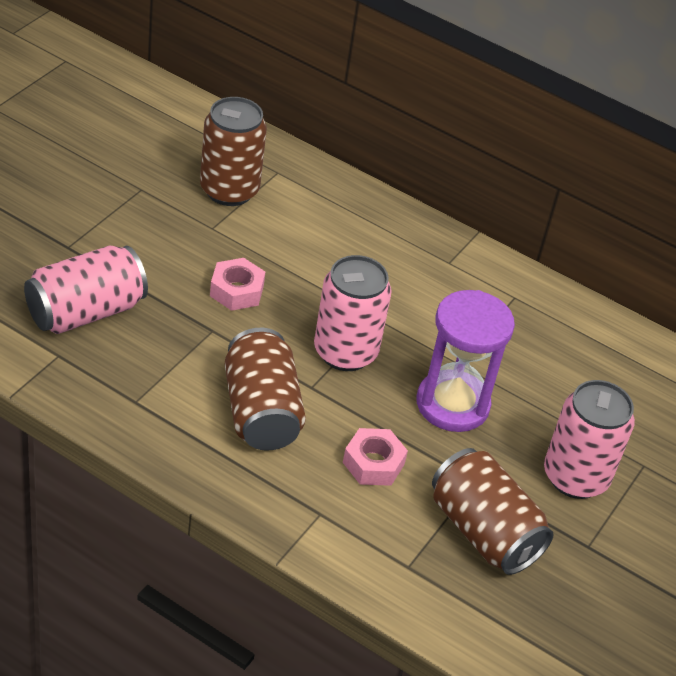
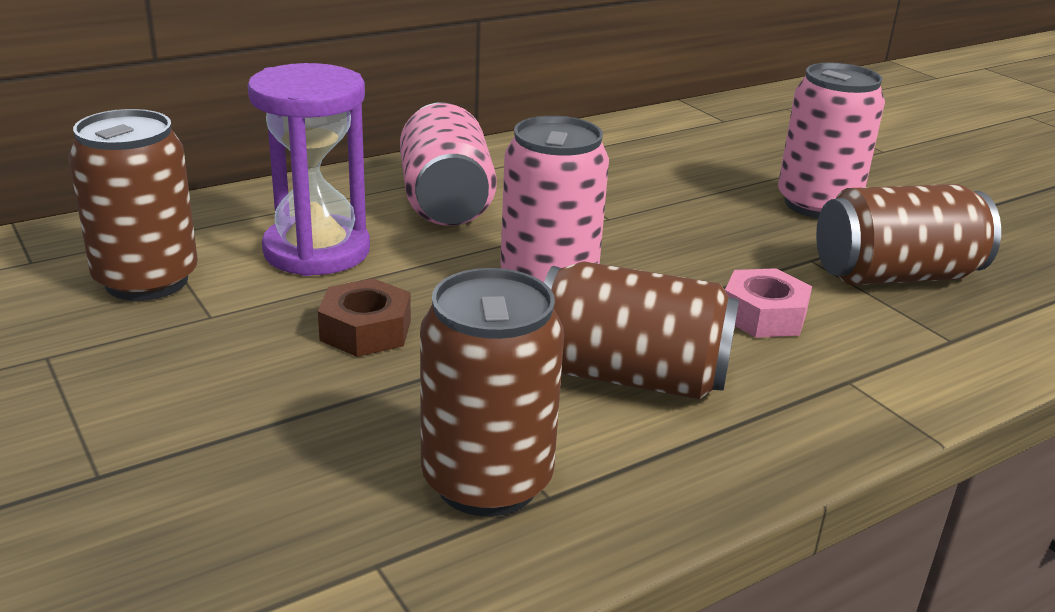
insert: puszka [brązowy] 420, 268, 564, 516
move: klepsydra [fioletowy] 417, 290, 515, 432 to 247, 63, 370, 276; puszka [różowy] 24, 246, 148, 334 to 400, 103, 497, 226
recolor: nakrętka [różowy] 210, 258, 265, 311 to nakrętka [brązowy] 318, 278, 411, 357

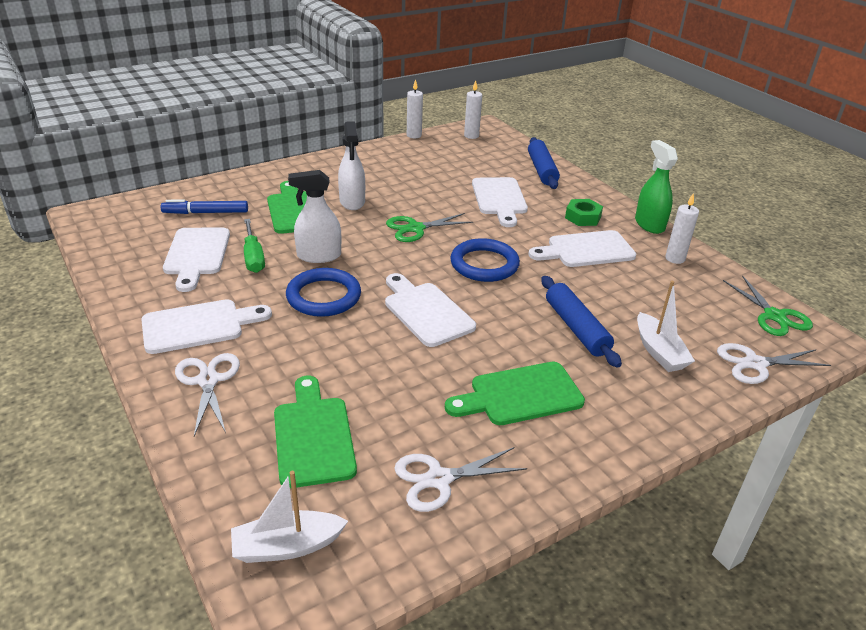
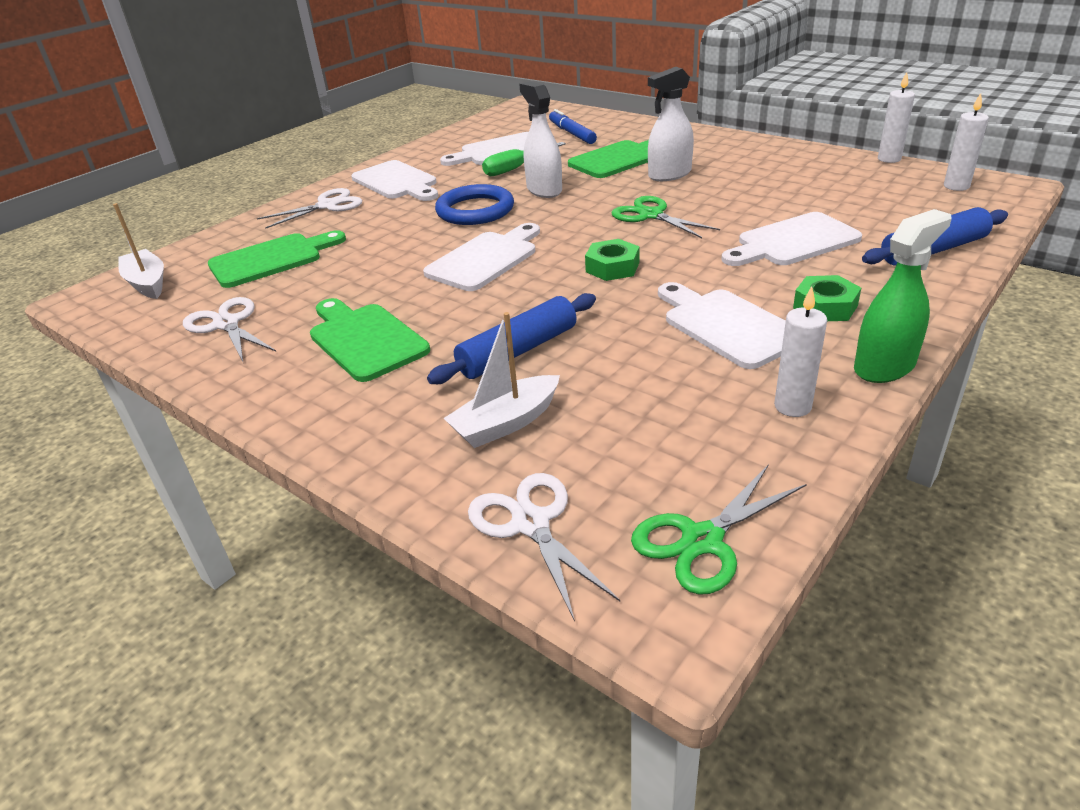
replace: pierścień [niebieski] 450, 238, 520, 282 to nakrętka [zielony] 585, 239, 639, 281

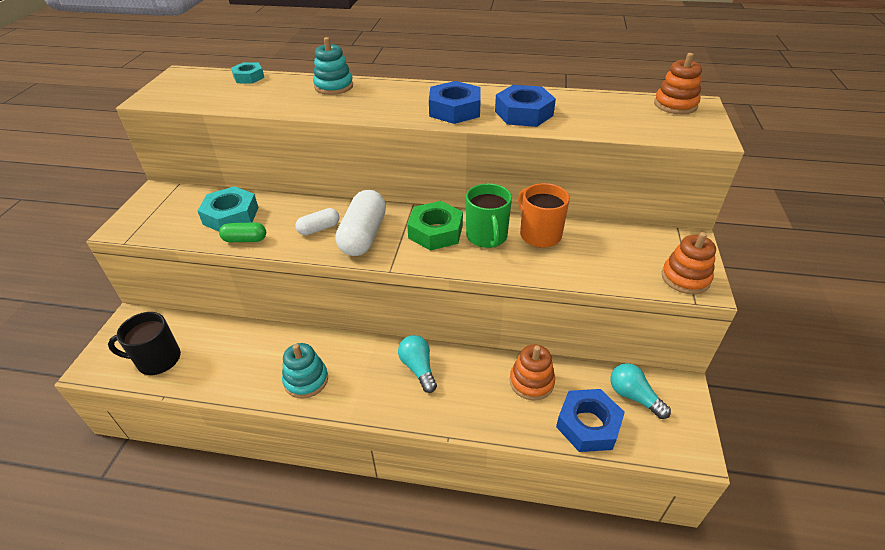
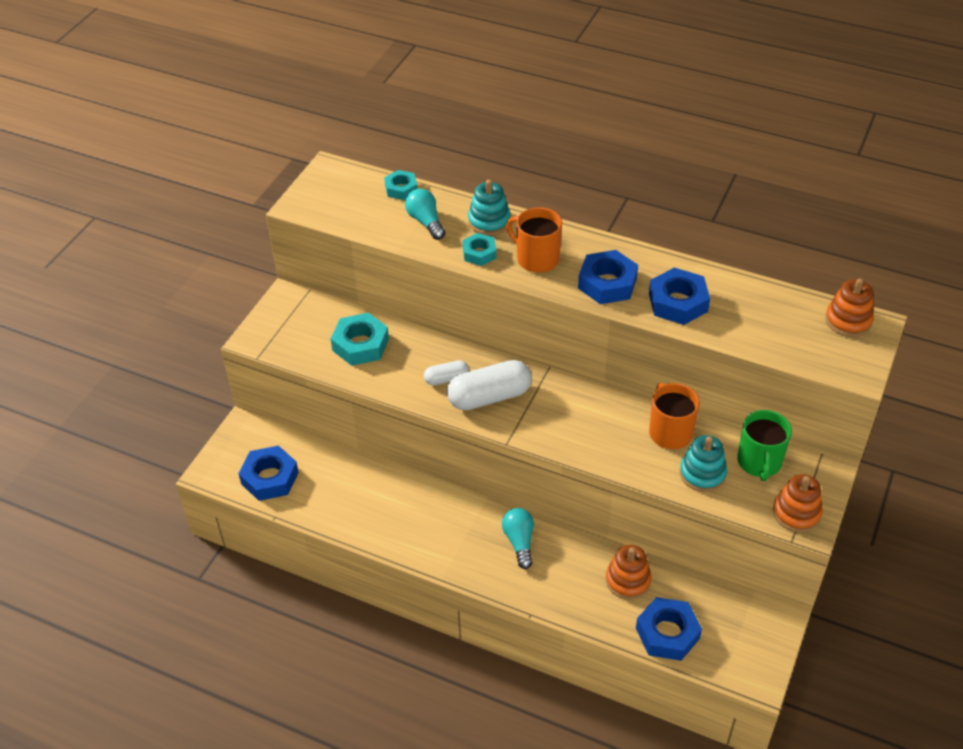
delete: kapsułka [zielony] 219, 222, 266, 242; nakrętka [zielony] 407, 201, 463, 250
insert: nakrętka [turkusowy] 463, 233, 496, 266; kubek [pomarańczowy] 506, 207, 562, 273
move: żarówka [turkusowy] 610, 363, 671, 419 to 405, 189, 445, 240; zabawka nakładanka [turkusowy] 282, 343, 328, 398 to 680, 435, 727, 492; kubek [zielony] 466, 183, 512, 248 to 737, 410, 792, 481
replace: kubek [czarny] 108, 312, 181, 375 to nakrętka [niebieski] 238, 445, 299, 501
rotate: kapsułka [biały] 335, 190, 386, 256 = 447, 360, 532, 410 45 degrees clockwise

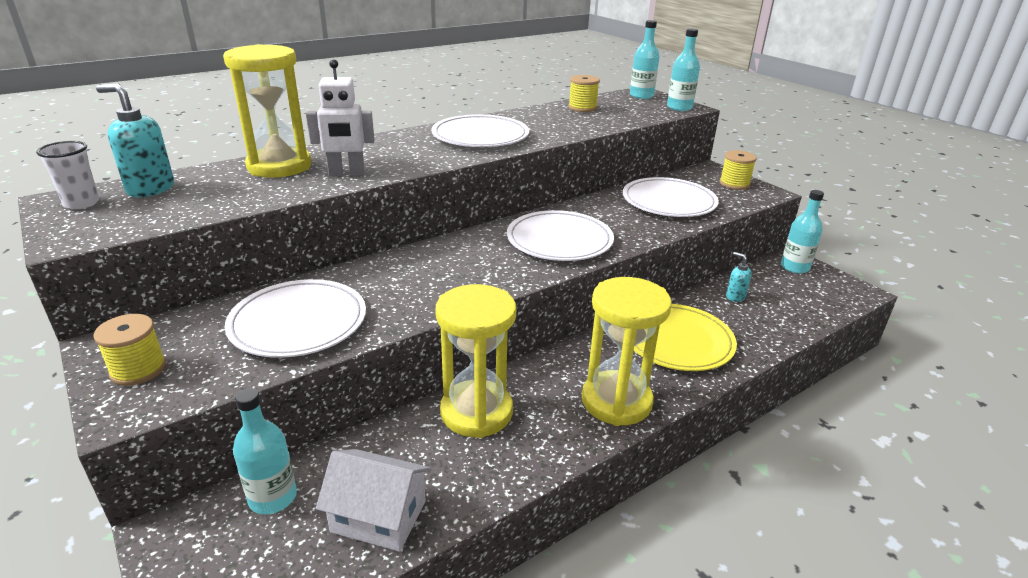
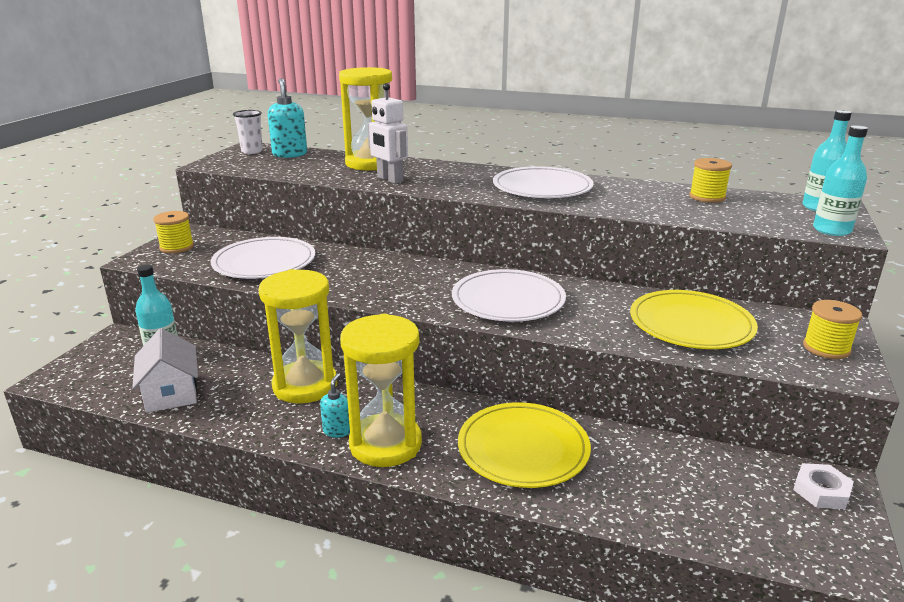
move: dozownik mydła [turkusowy] 726, 252, 752, 302 to 320, 373, 350, 438
replace: butelka [turkusowy] 781, 190, 824, 273 to nakrętka [biały] 793, 463, 854, 509
recolor: talerz [biały] 623, 177, 719, 217 to talerz [żółty] 630, 290, 758, 349

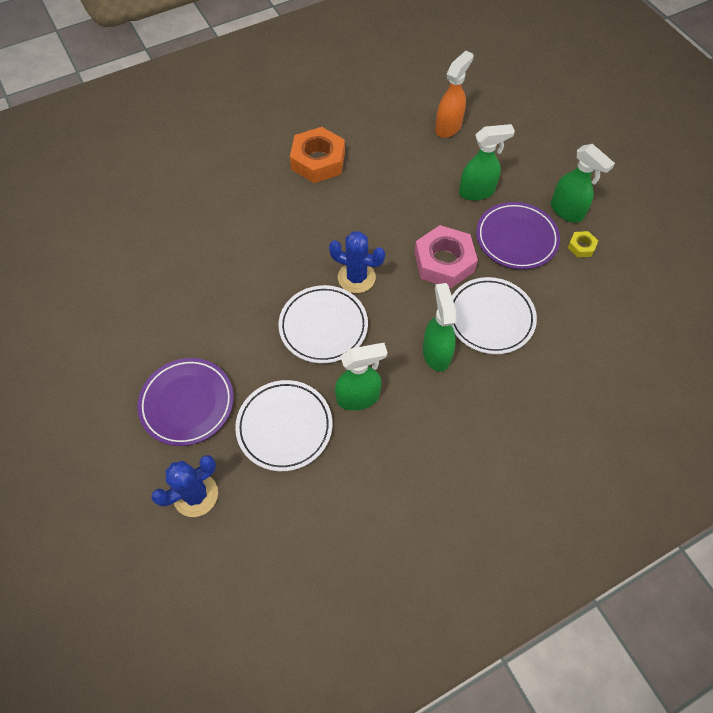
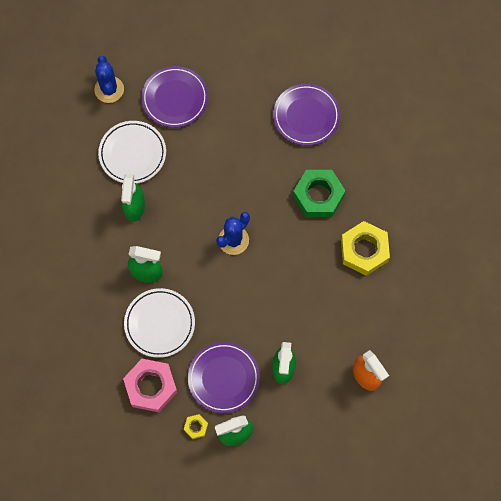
delete: talerz [biały] 279, 285, 368, 363
insert: talerz [fioletowy] 273, 84, 340, 146; nakrętka [zielony] 293, 170, 346, 217
move: nakrętka [różowy] 414, 225, 478, 288 to 123, 359, 177, 412
recolor: nakrętka [pomarańczowy] 290, 127, 345, 183 to nakrętka [żółty] 341, 221, 390, 276

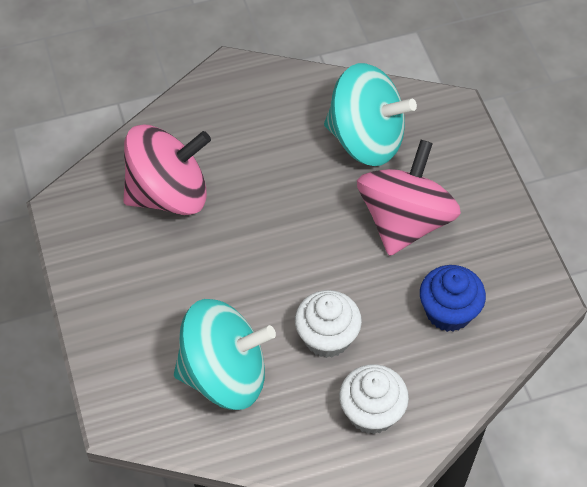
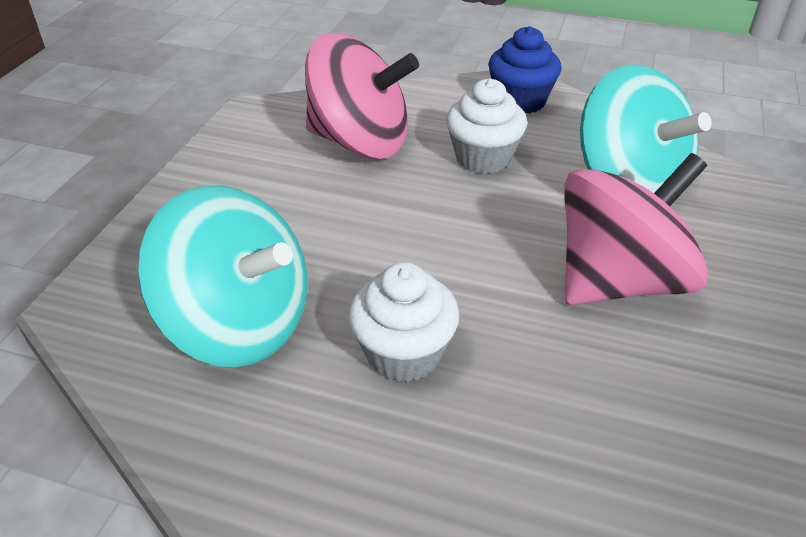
move: muffinka [biały] 339, 364, 409, 434 to 446, 79, 527, 174; muffinka [niebieski] 420, 265, 486, 332 to 488, 26, 561, 114

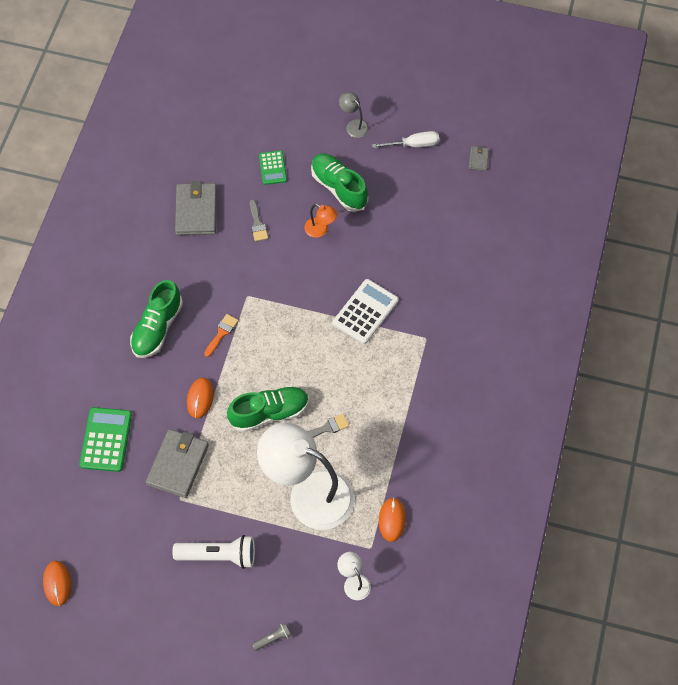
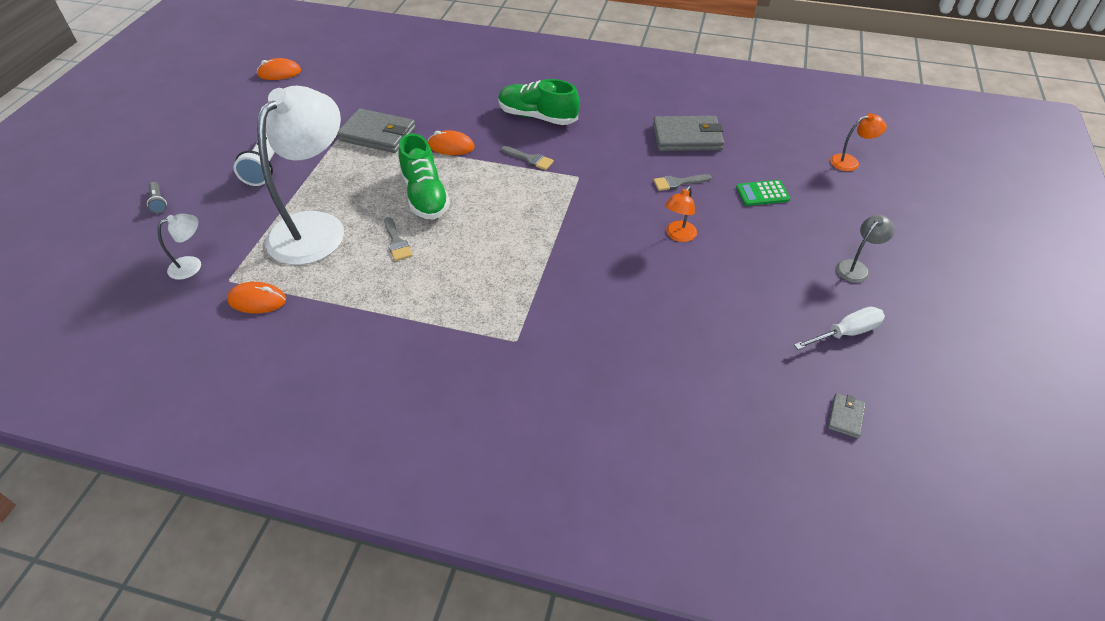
delete: kalkulator [zielony] 79, 407, 132, 472; but [zielony] 311, 153, 368, 212; kalkulator [biały] 333, 279, 399, 344
insert: lampka [pomarańczowy] 830, 113, 887, 171
recolor: pędzel [pomarańczowy] 204, 314, 238, 357 to pędzel [szary] 501, 146, 554, 170
rotate: śrubokręt [biały] 372, 131, 439, 148 = 794, 307, 885, 350 105 degrees counterclockwise; portfel [szary] 469, 146, 489, 171 = 828, 393, 866, 438 75 degrees counterclockwise

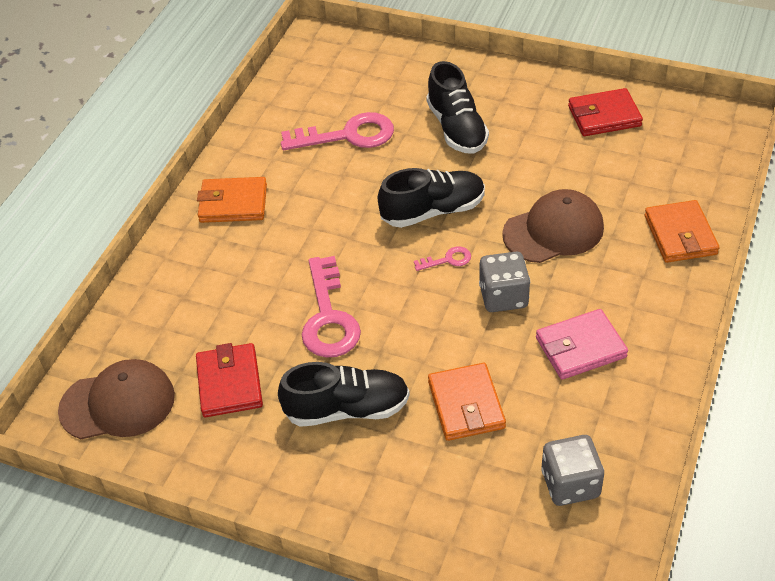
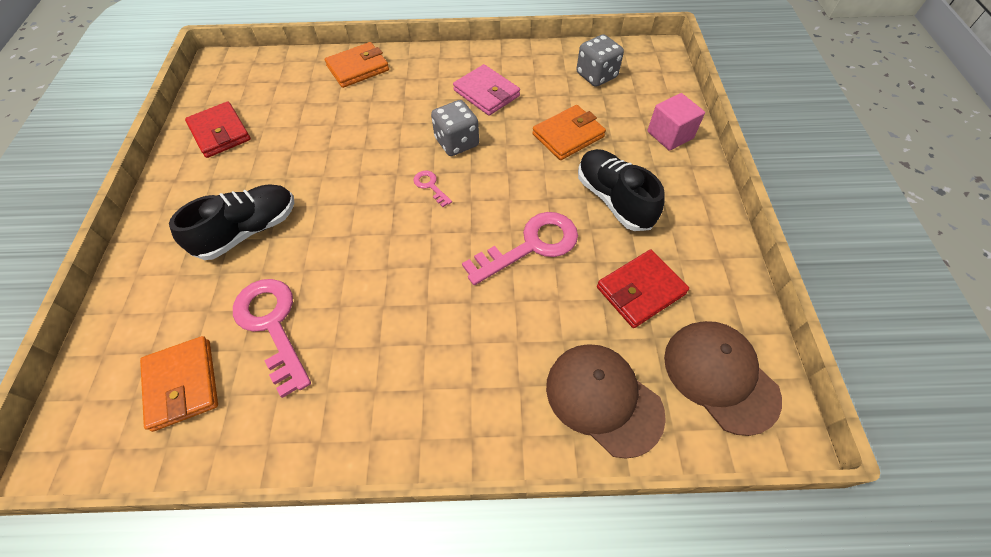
delete: but [czarny] 378, 168, 485, 228
insert: sześcian [różowy] 647, 93, 705, 151
move: portfel [pomarańczowy] 197, 177, 267, 223 to 140, 336, 218, 432; czapka [brązowy] 502, 189, 604, 263 to 546, 344, 666, 459

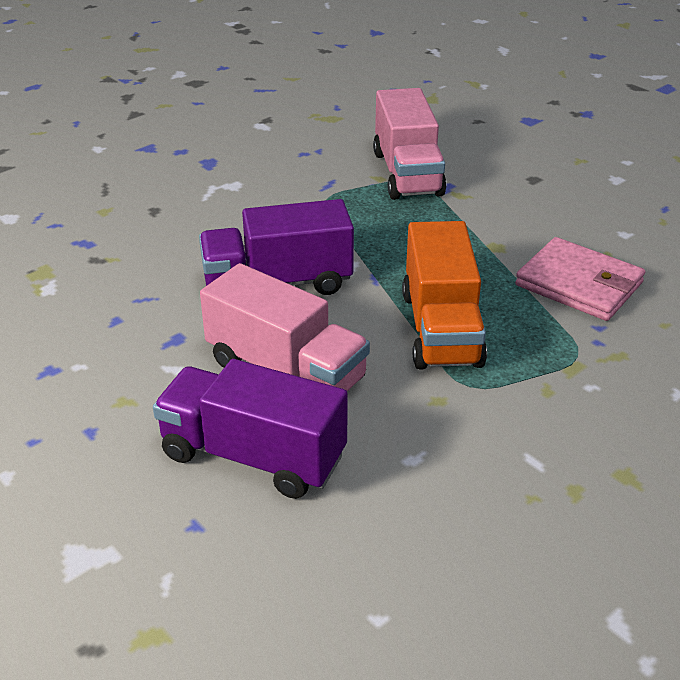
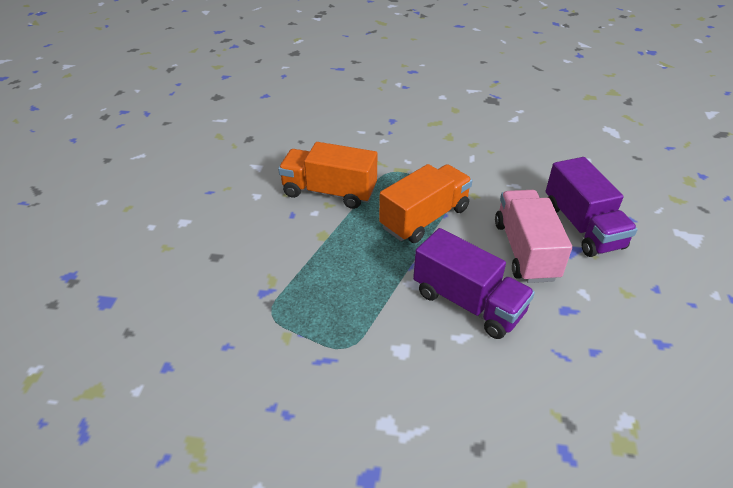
delete: ciężarówka [różowy] 373, 88, 446, 200
replace: portfel [różowy] 515, 237, 645, 321 to ciężarówka [pomarańczowy] 278, 142, 377, 209

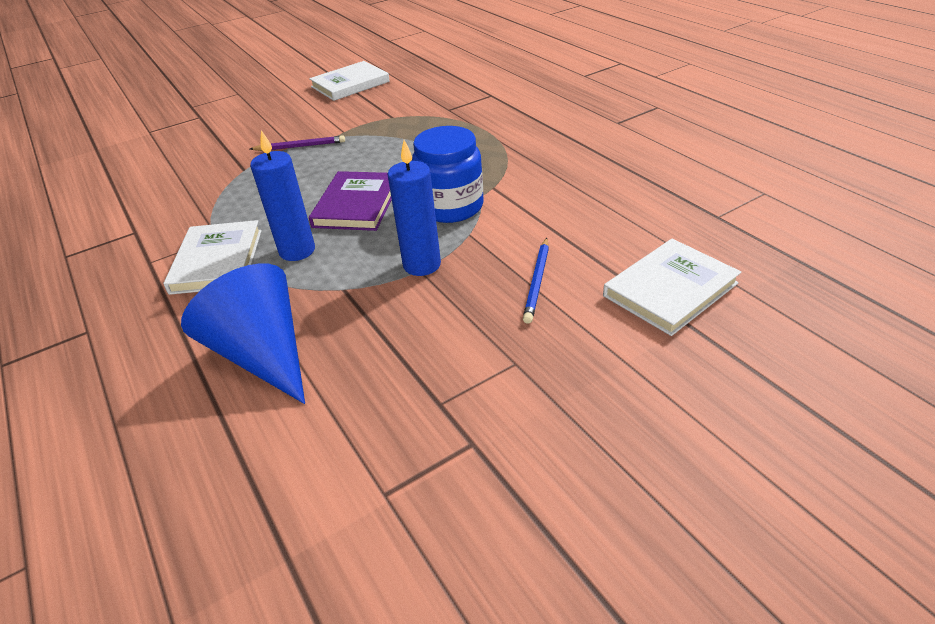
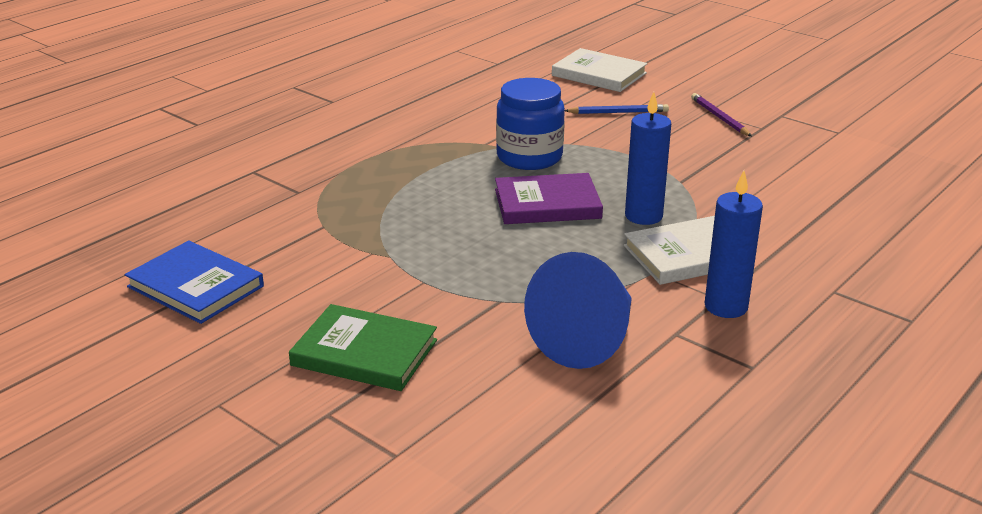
insert: książka [zielony] 289, 304, 437, 391
move: stożek [niebieski] 181, 263, 305, 404 to 524, 252, 632, 369; ołówek [fioletowy] 250, 135, 345, 151 to 691, 93, 752, 136; świeca [niebieski] 387, 140, 441, 276 to 705, 171, 763, 318
recolor: książka [biały] 309, 61, 390, 101 to książka [niebieski] 125, 241, 264, 324

